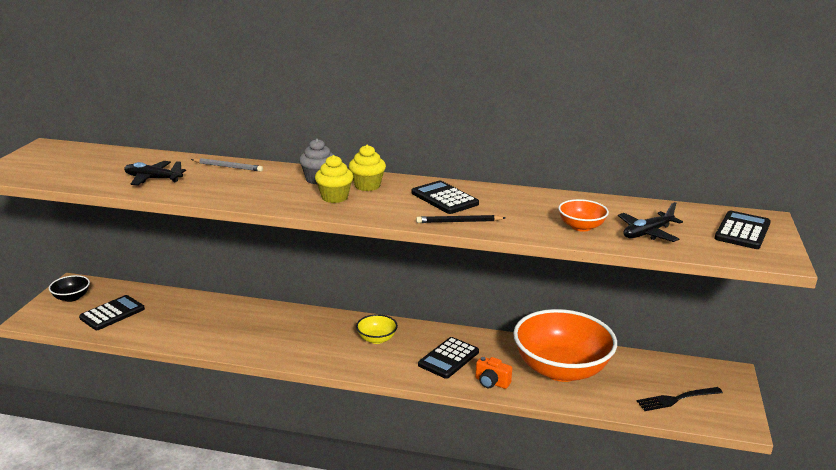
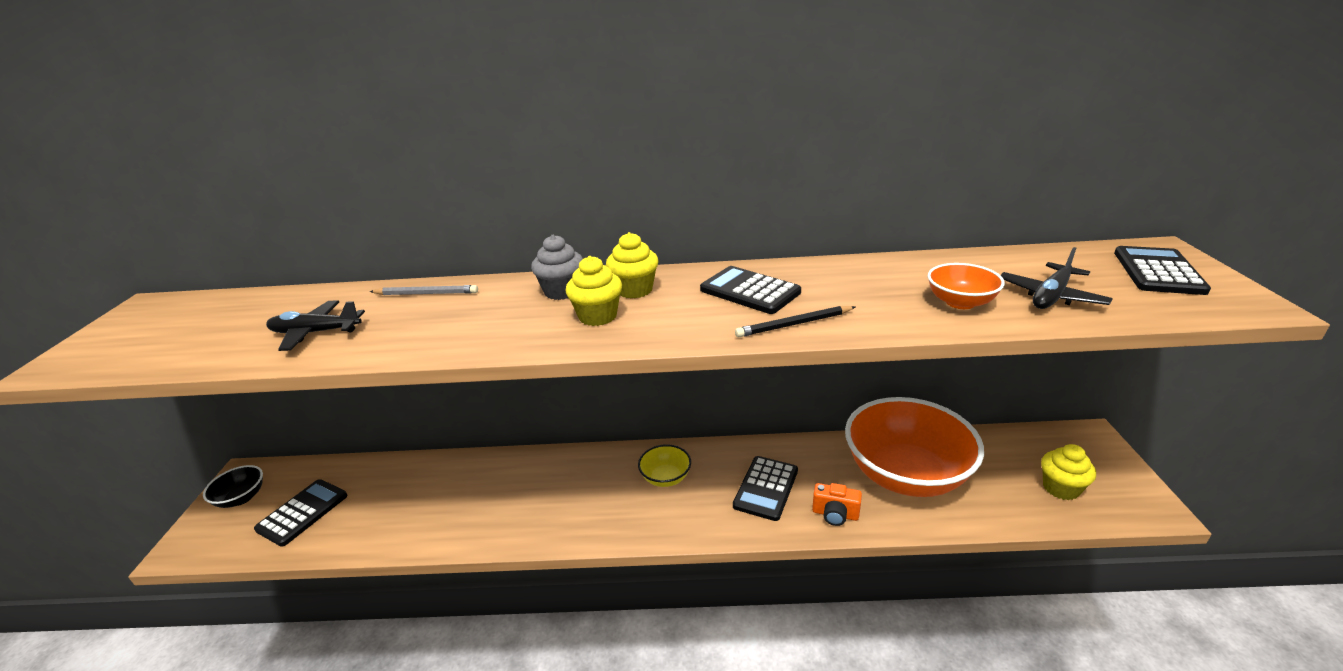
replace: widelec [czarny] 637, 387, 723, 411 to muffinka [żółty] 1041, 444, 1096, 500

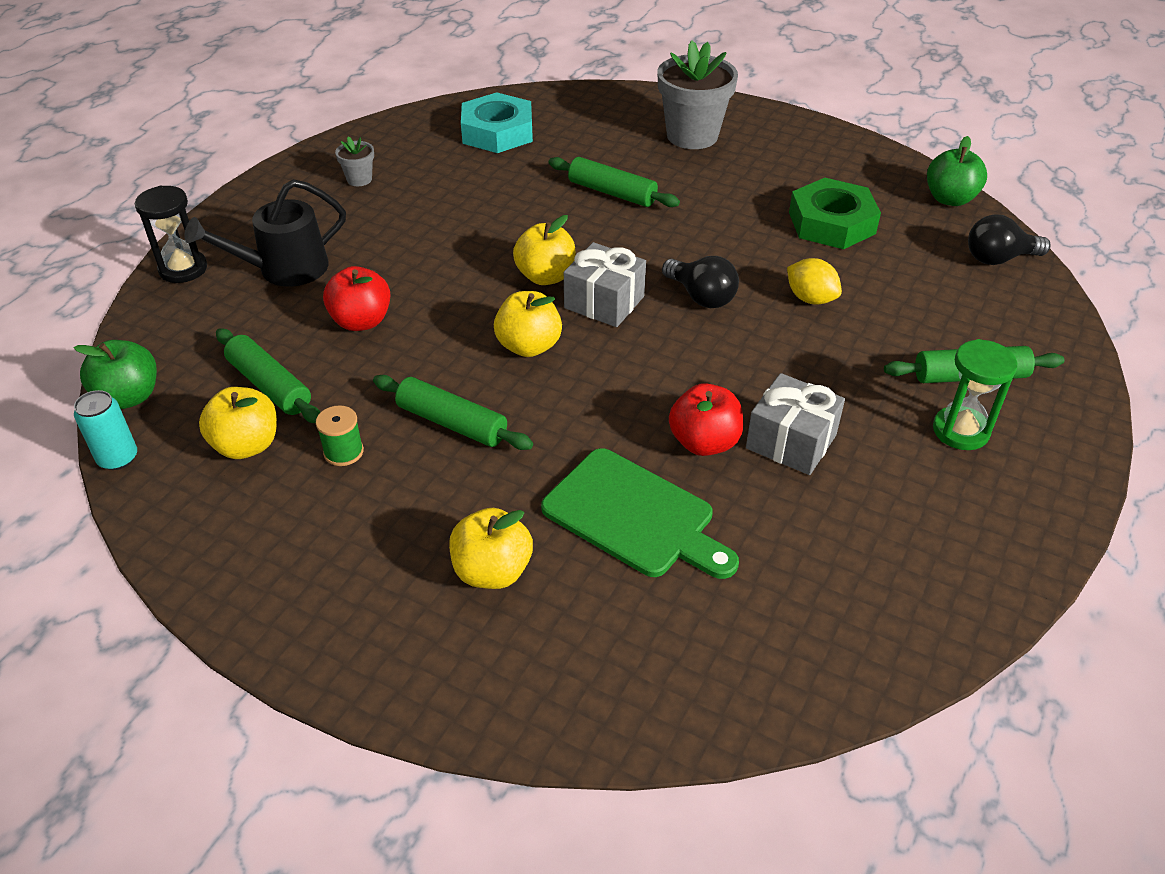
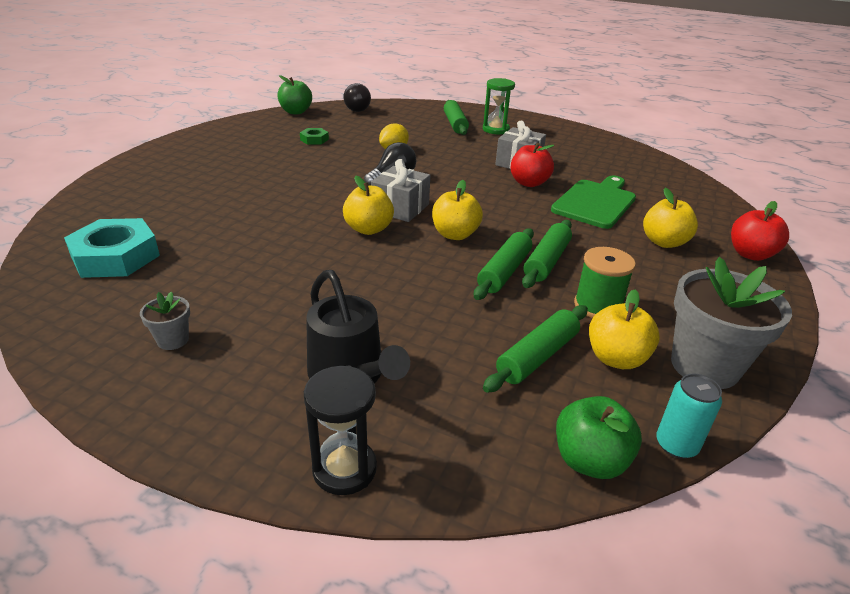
move: wałek do ciasta [zielony] 549, 157, 680, 207 to 474, 228, 534, 300; doniczka [szary] 658, 40, 738, 149 to 671, 257, 792, 389; jabłko [czerwony] 323, 266, 390, 331 to 731, 201, 789, 261
resize: nakrętka [zielony] 789, 178, 881, 249 = 300, 128, 329, 145 x0.49; szpulka [zielony] 316, 405, 364, 466 = 574, 247, 636, 318 x1.50

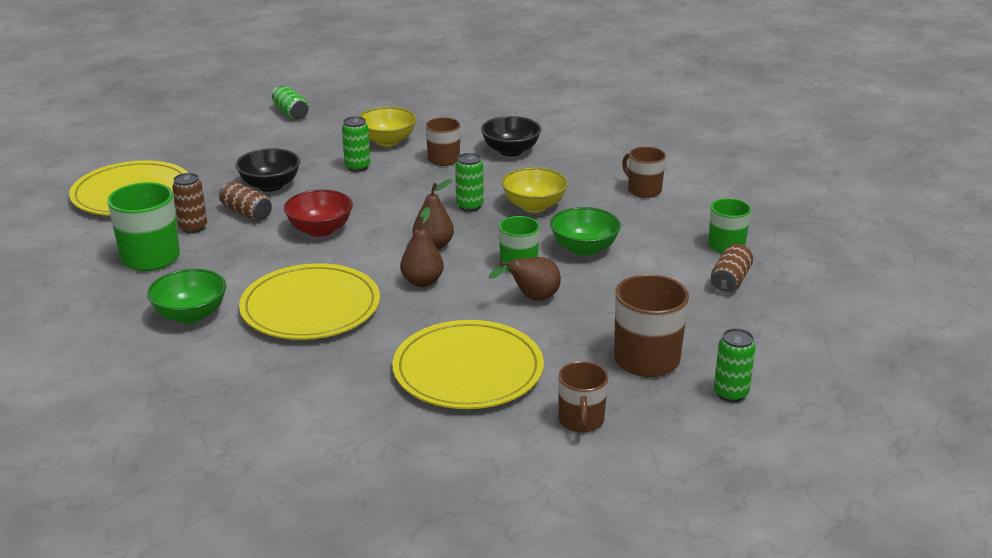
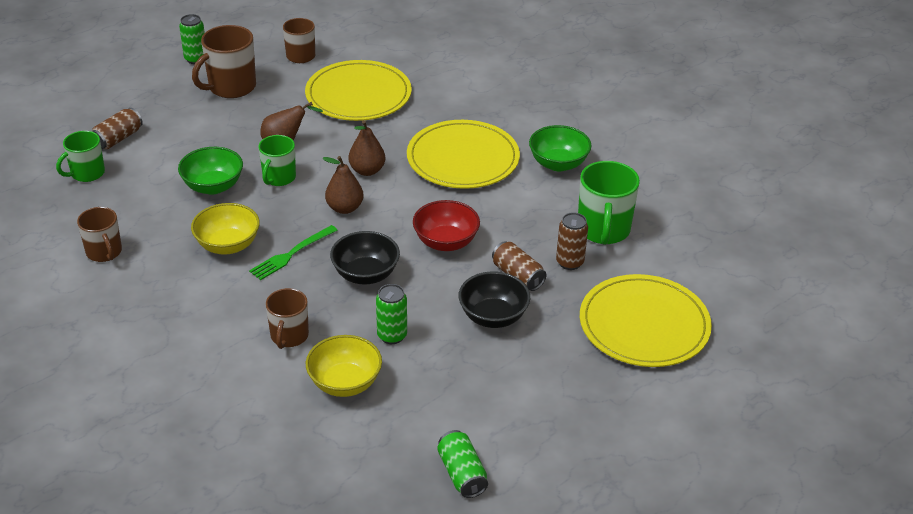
move: miska [czarny] 481, 116, 542, 156 to 330, 231, 400, 285
replace: puszka [zielony] 455, 153, 484, 212 to widelec [zielony] 249, 225, 338, 280

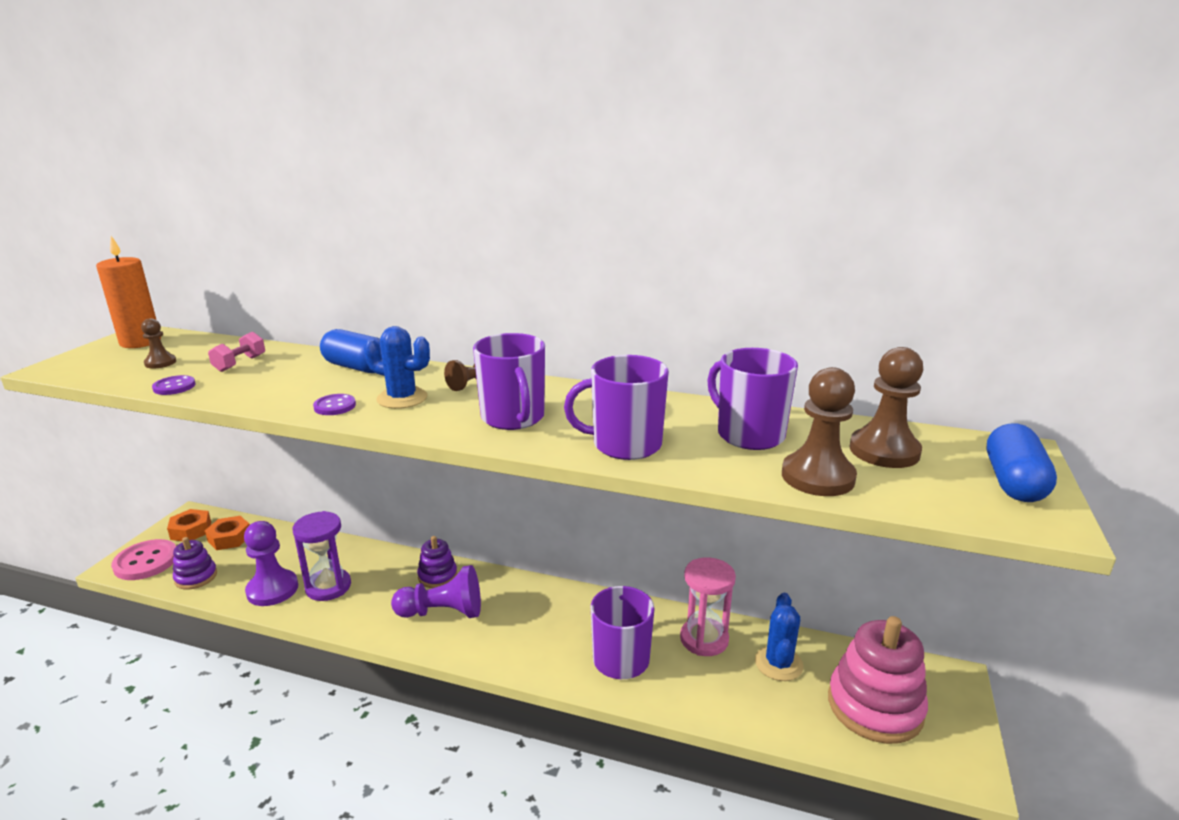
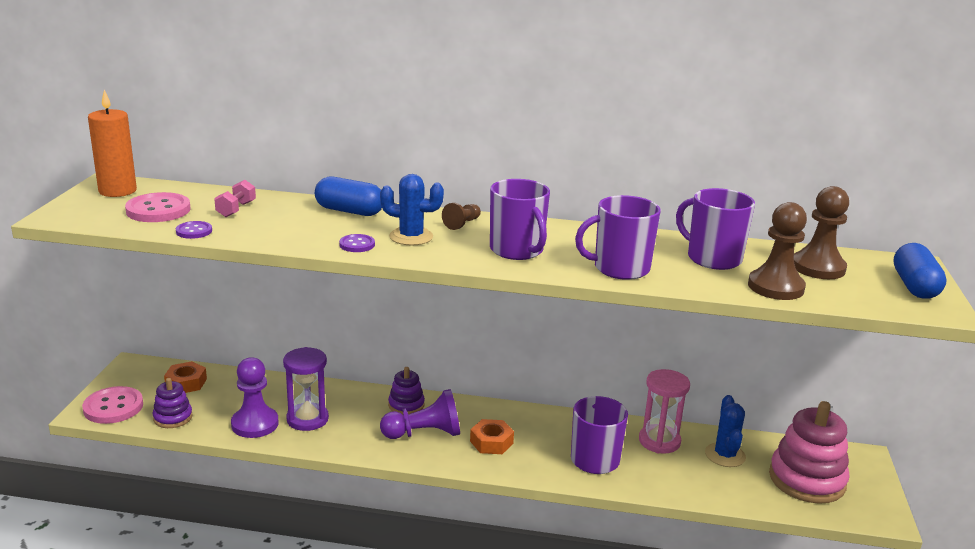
move: nakrętka [pomarańczowy] 167, 509, 211, 541 to 470, 419, 514, 454
replace: pionek [brązowy] 141, 318, 176, 369 to guzik [różowy] 125, 192, 191, 222

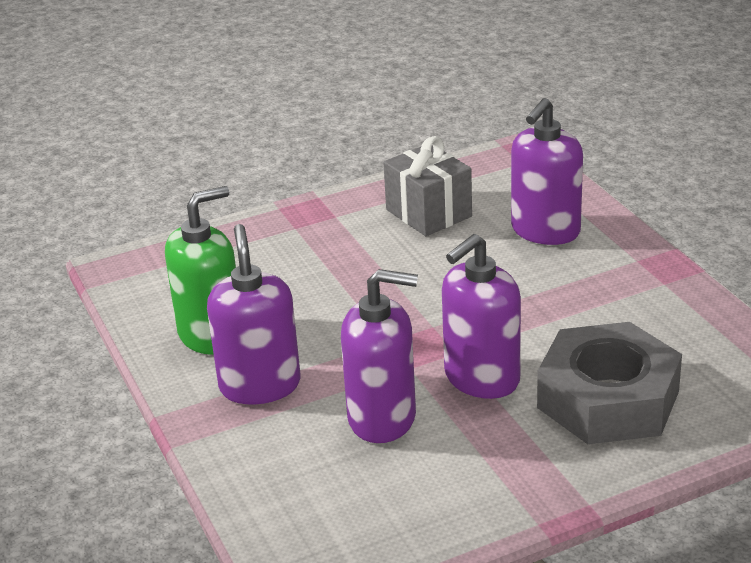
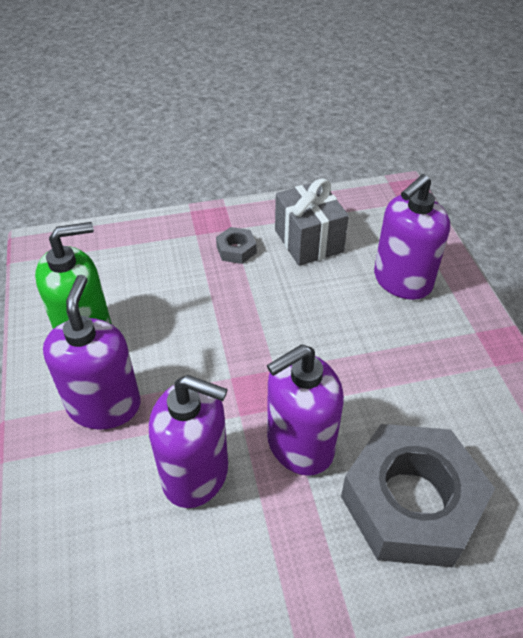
insert: nakrętka [szary] 216, 227, 257, 264

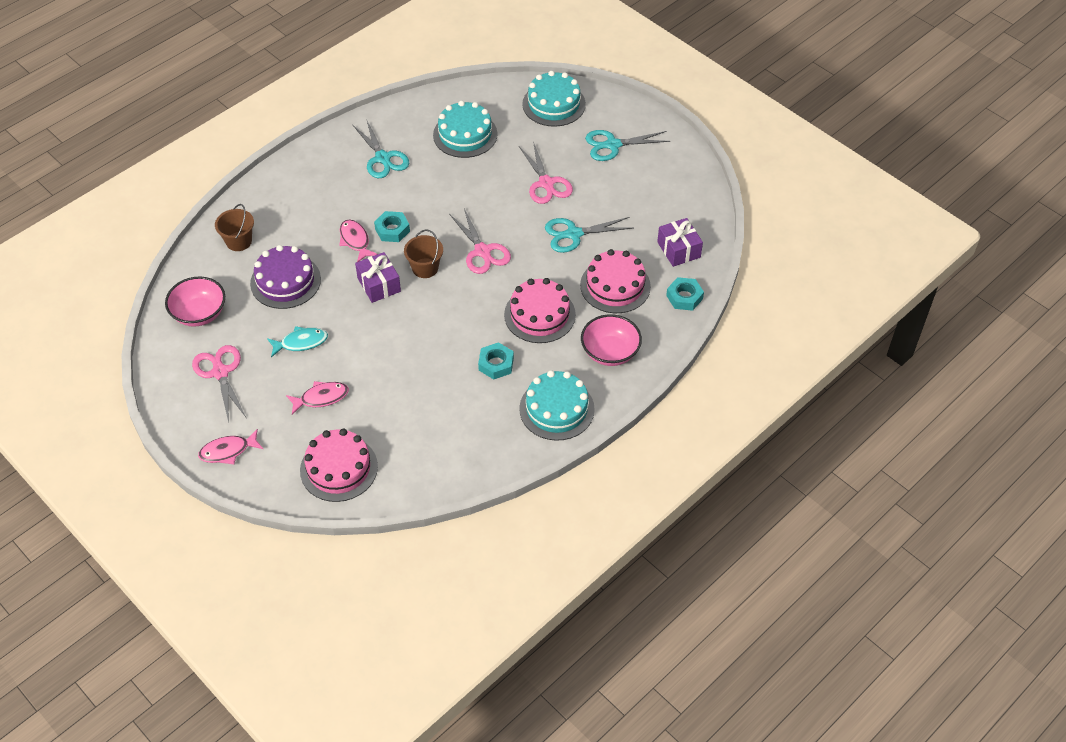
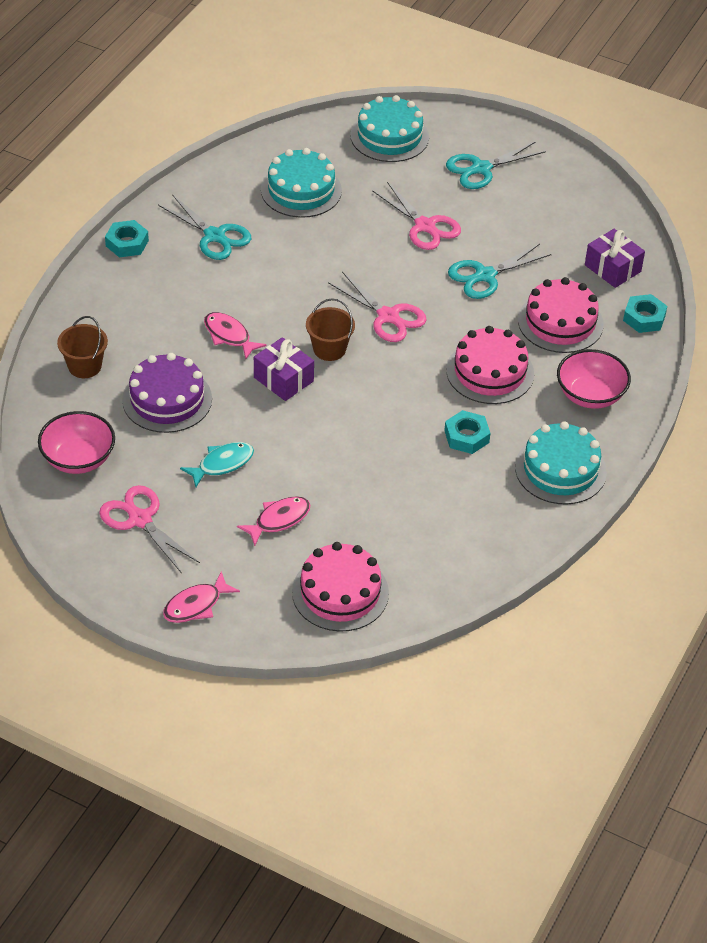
move: nakrętka [turkusowy] 374, 211, 410, 242 to 105, 220, 149, 257

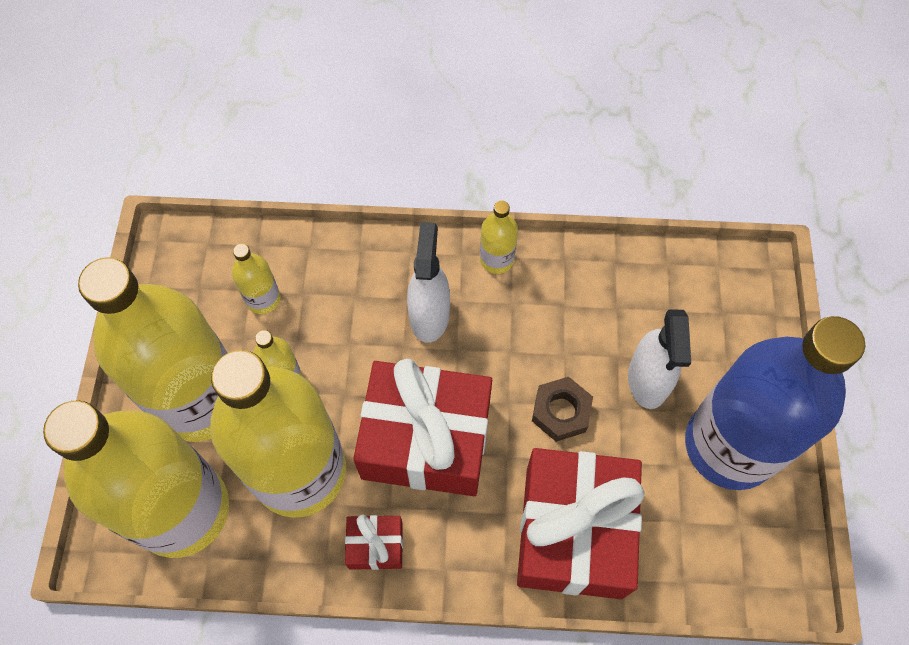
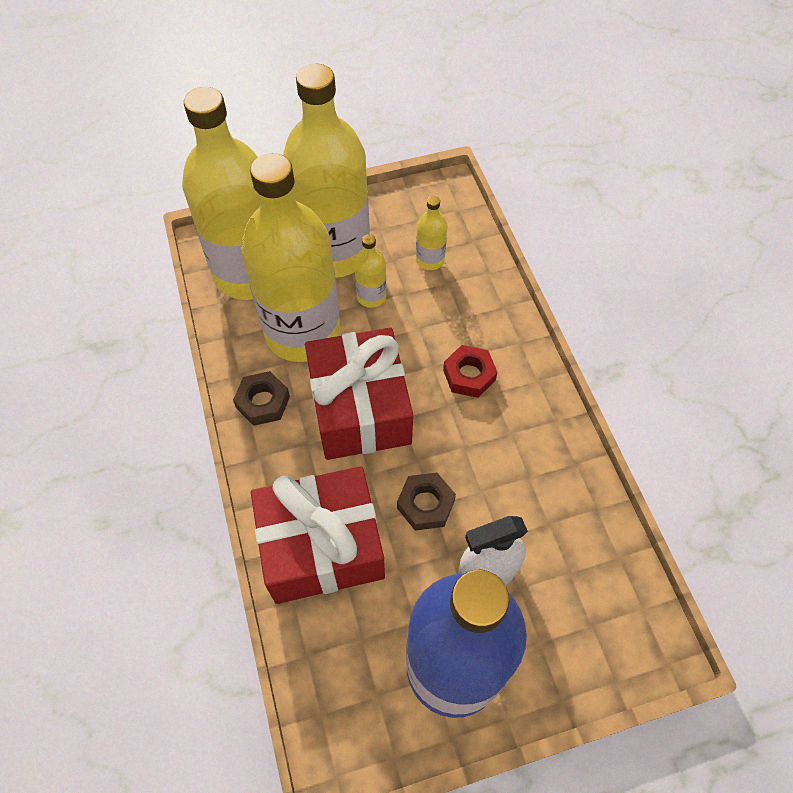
delete: butelka [żółty] 480, 201, 518, 274
replace: prezent [czerwony] 345, 514, 403, 570 to nakrętka [brązowy] 233, 371, 290, 426; spryskiwacz [biały] 407, 222, 450, 343 to nakrętka [czerwony] 443, 345, 497, 398

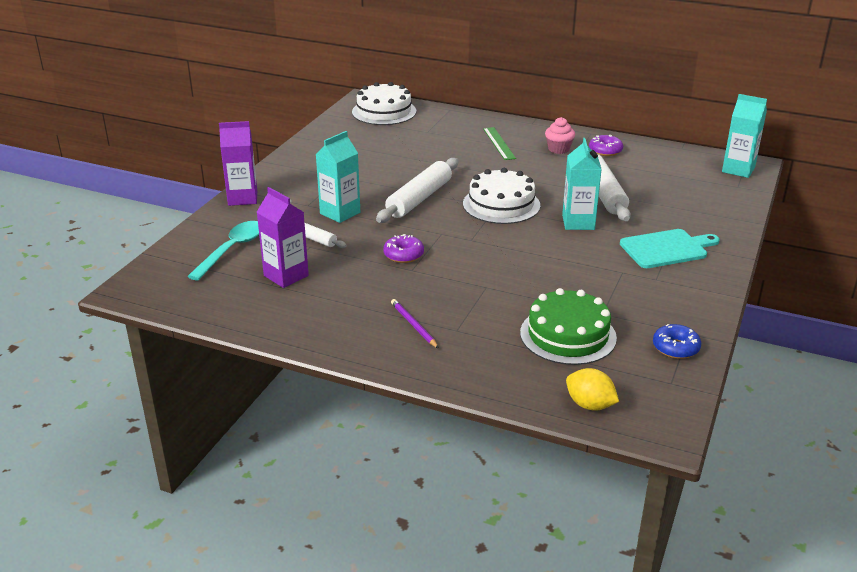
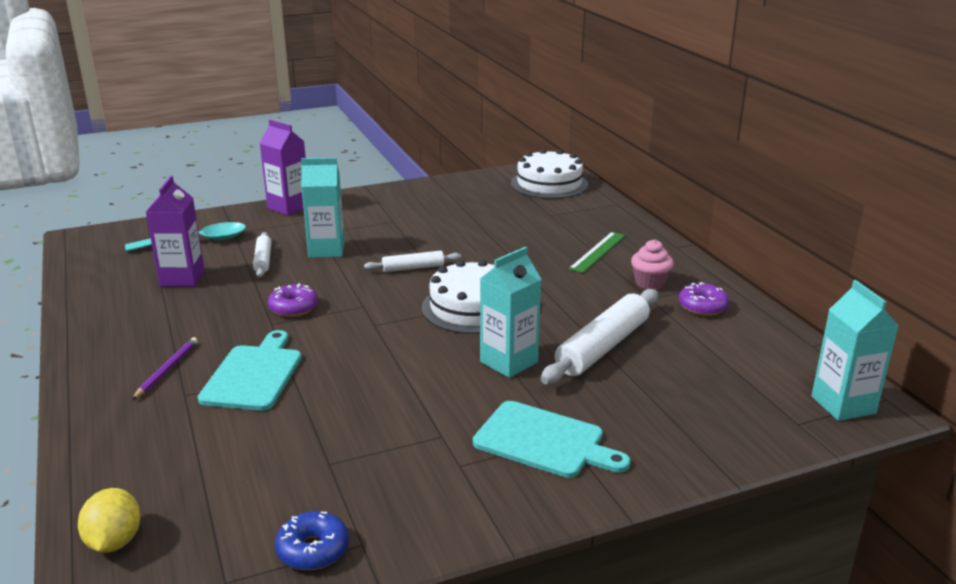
delete: tort [zielony] 520, 288, 617, 365
insert: deska do krojenia [turkusowy] 198, 330, 302, 411
resize: wałek do ciasta [biały] 376, 158, 459, 223 = 364, 251, 461, 272 x0.54

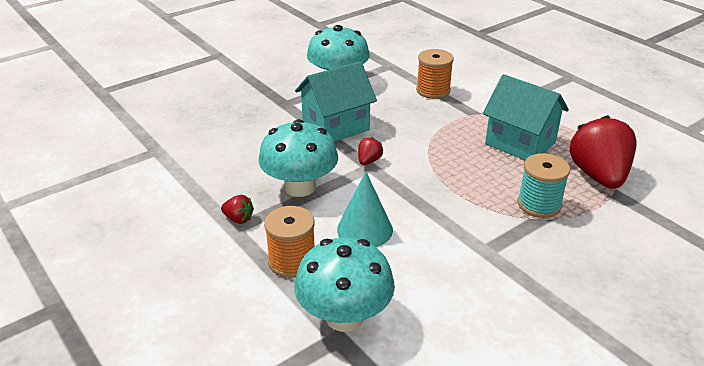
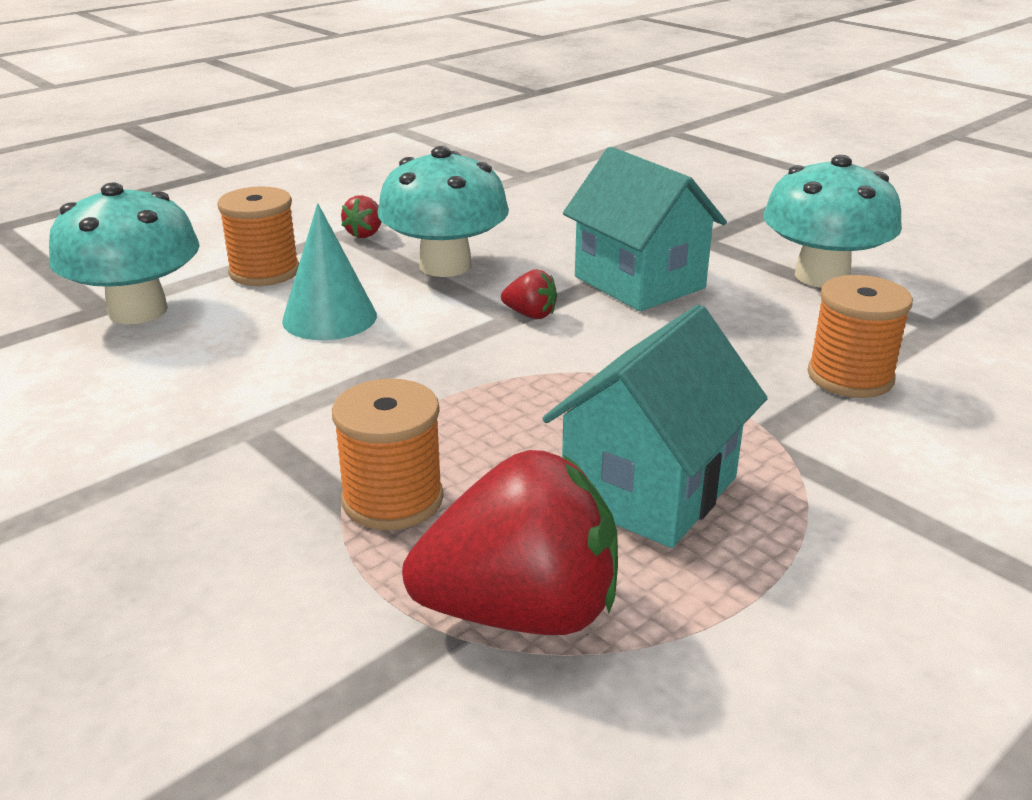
recolor: szpulka [turkusowy] 518, 153, 570, 218 to szpulka [pomarańczowy] 332, 379, 443, 530

